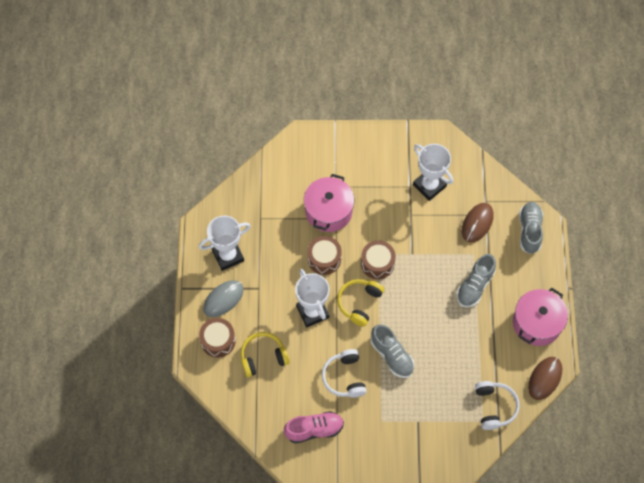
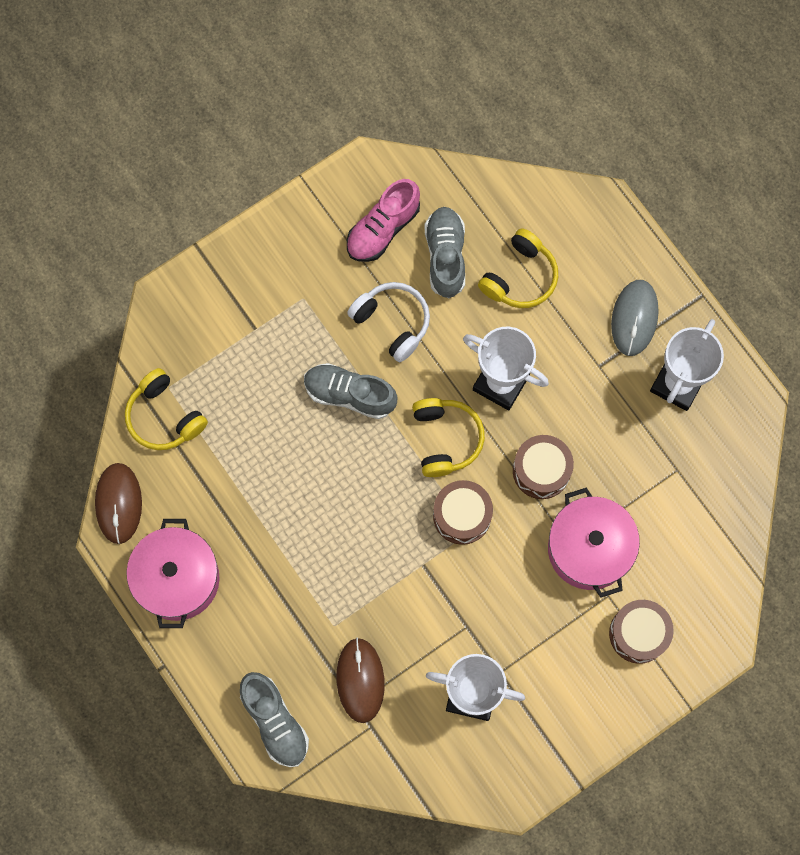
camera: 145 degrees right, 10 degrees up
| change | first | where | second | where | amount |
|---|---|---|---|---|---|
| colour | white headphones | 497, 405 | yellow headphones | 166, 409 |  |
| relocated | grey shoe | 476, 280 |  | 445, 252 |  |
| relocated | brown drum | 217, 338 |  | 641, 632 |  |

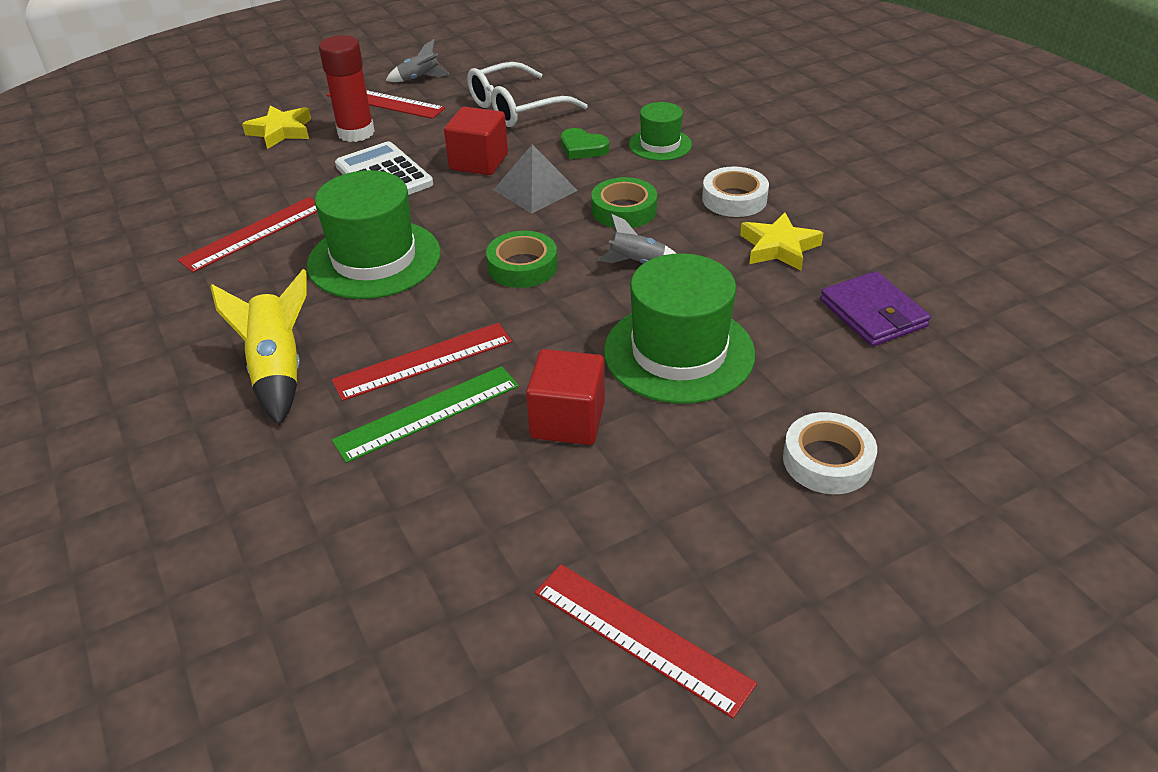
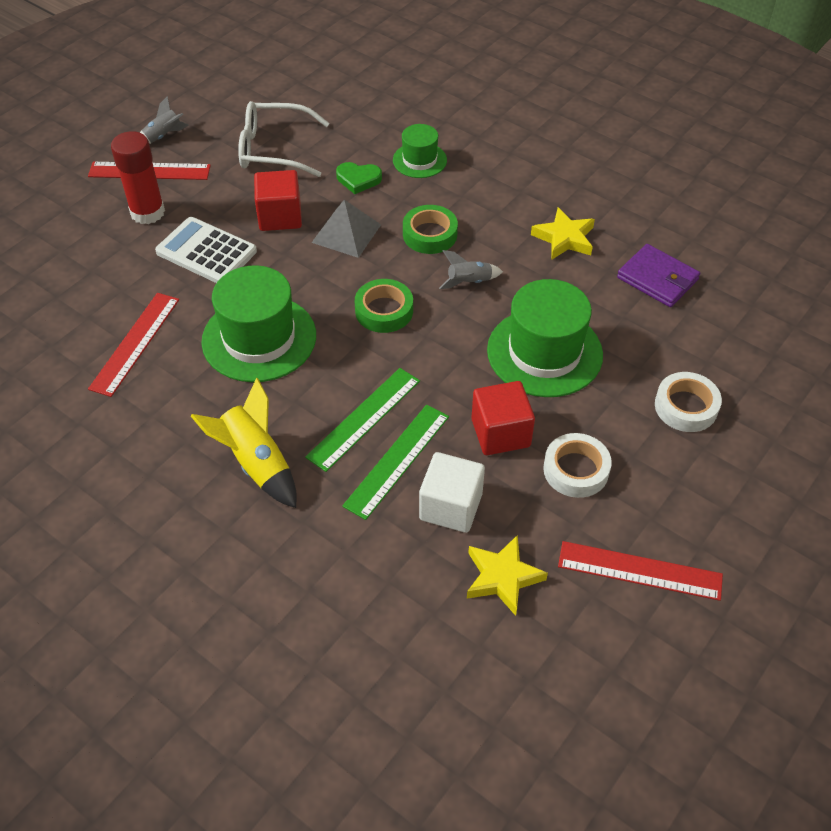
camera: 25 degrees left, 10 degrees up
| change | first | where | second | where | amount |
|---|---|---|---|---|---|
| spun | white glasses | 527, 94 |  | 283, 139 | 60 degrees clockwise |
| colour | red ruler | 422, 362 | green ruler | 362, 420 |  |
| appeared |  |  | white cube | 452, 492 |  |
| relocated | yellow star | 276, 127 |  | 507, 575 |  |
| relocated | white tape | 735, 192 |  | 577, 465 |  |

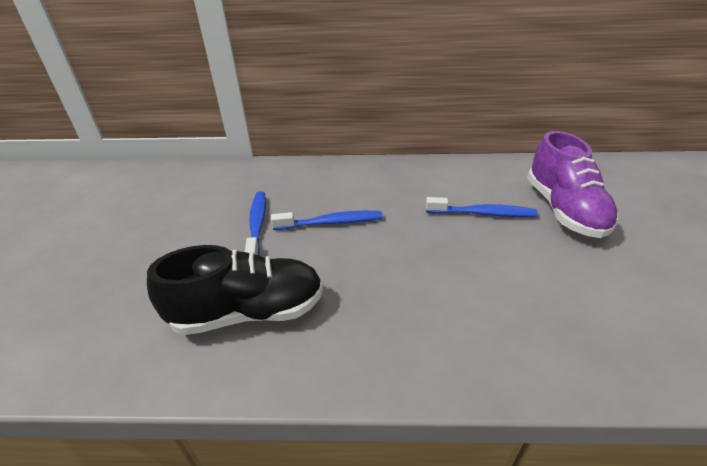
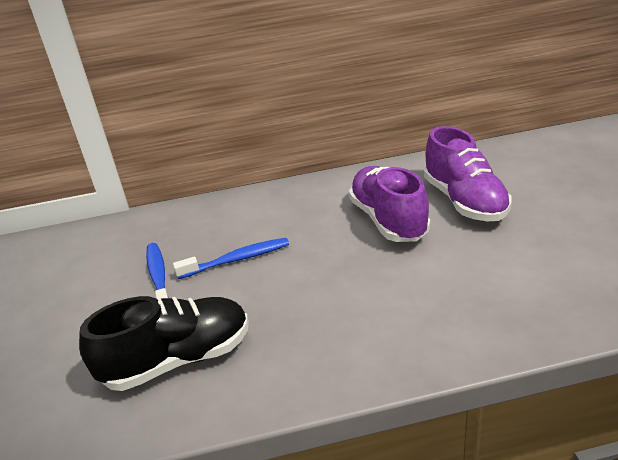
camera: 10 degrees left, 5 degrees down
| change | first | where | second | where | amount |
|---|---|---|---|---|---|
| exchanged | blue toothbrush | 482, 207 | purple shoe | 389, 204 |  |

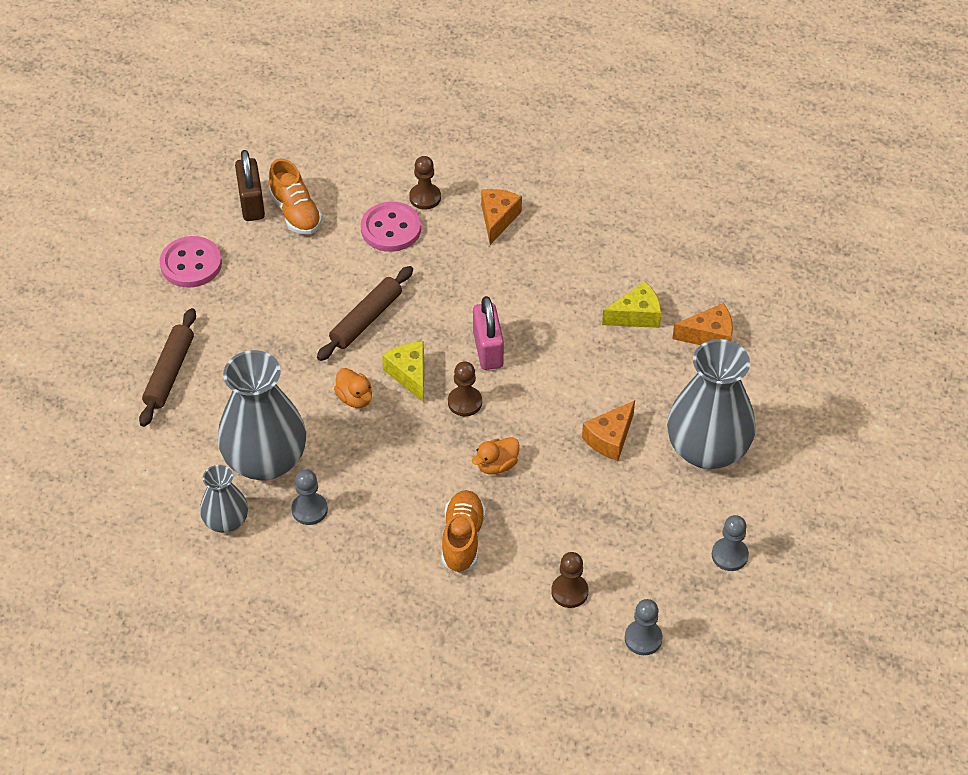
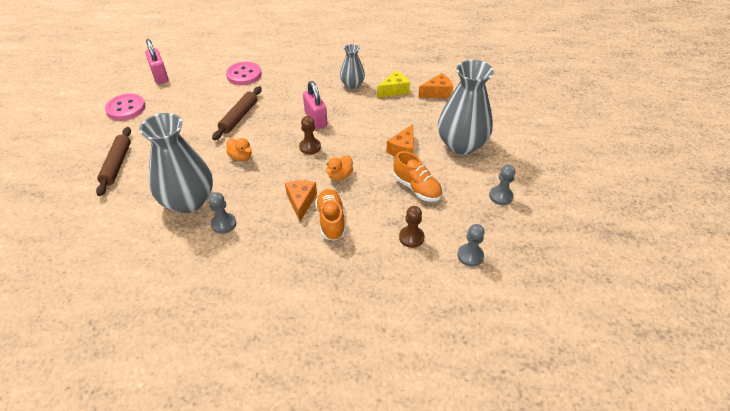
camera: 15 degrees left, 5 degrees down
| change | first | where | second | where | amount |
|---|---|---|---|---|---|
| colour | brown padlock | 250, 185 | pink padlock | 156, 61 |  |
| relocated | orange cheese | 501, 217 |  | 301, 201 |  |
| relocated | grey vase | 224, 499 |  | 352, 66 |  |
| relocated | orange shoe | 295, 196 |  | 418, 176 |  |
| missing | yellow cheese | 403, 371 |  |  |  |
| missing | brown pawn | 425, 183 |  |  |  |

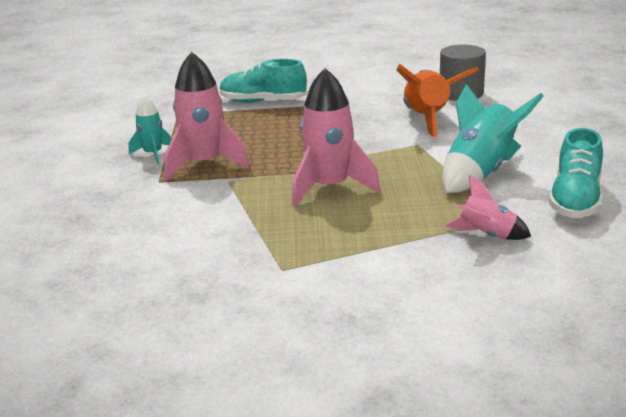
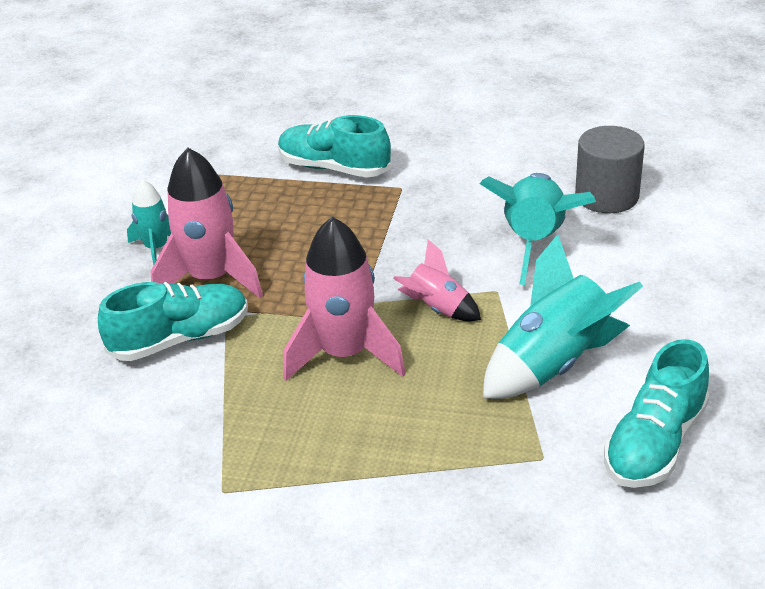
camera: 15 degrees right, 10 degrees up
| change | first | where | second | where | amount |
|---|---|---|---|---|---|
| appeared |  |  | turquoise shoe | 173, 321 |  |
| relocated | pink rocket | 488, 207 |  | 437, 280 |  |
| colour | orange rocket | 437, 100 | turquoise rocket | 538, 229 |  |

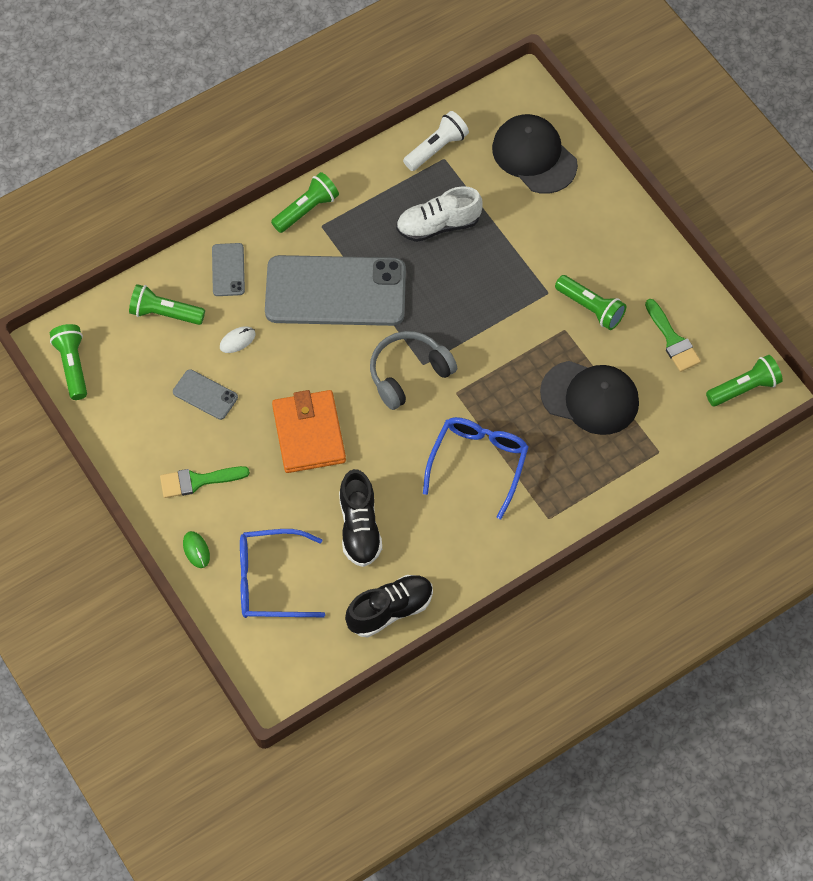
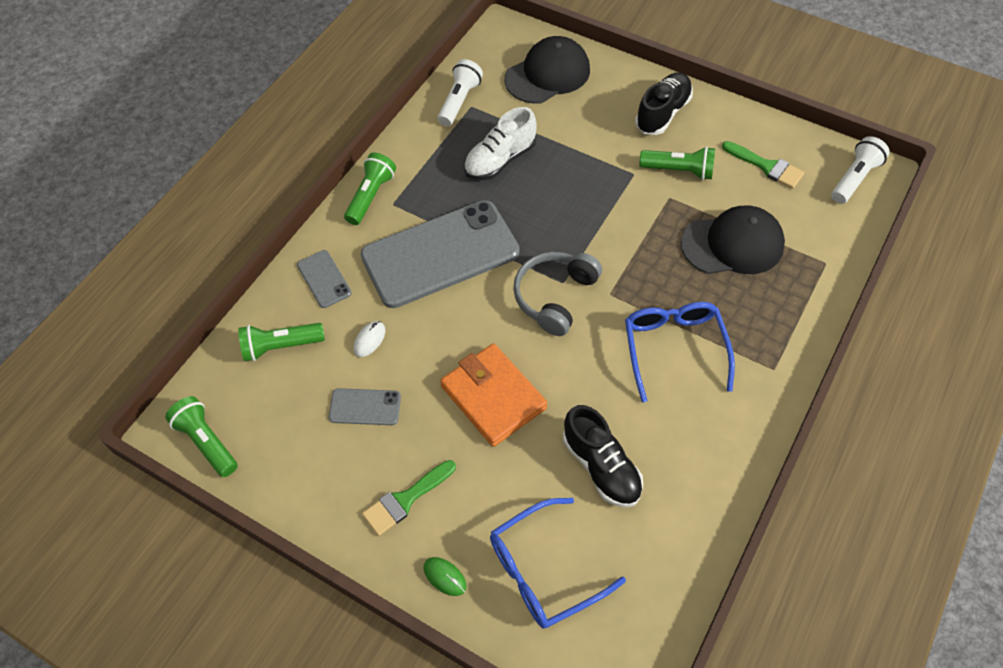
camera: 25 degrees left, 5 degrees down
| change | first | where | second | where | amount |
|---|---|---|---|---|---|
| spun | black cap | 535, 154 |  | 547, 70 | 120 degrees clockwise |
| relocated | black shoe | 389, 606 |  | 664, 103 |  |
| colour | green flashlight | 744, 380 | white flashlight | 860, 170 |  |

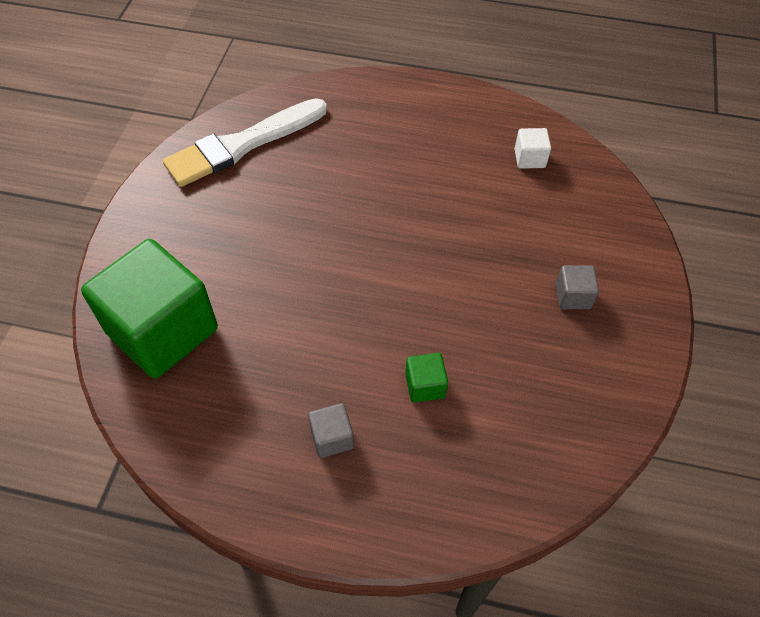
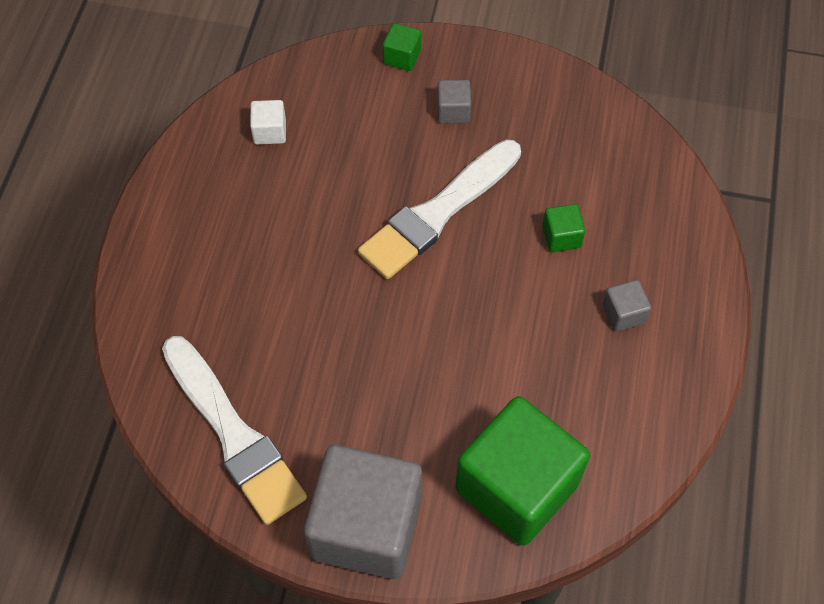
camera: 90 degrees left, 5 degrees up
| change | first | where | second | where | amount |
|---|---|---|---|---|---|
| appeared |  |  | grey cube | 363, 512 |  |
| appeared |  |  | white brush | 439, 209 |  |
| appeared |  |  | green cube | 402, 47 |  |

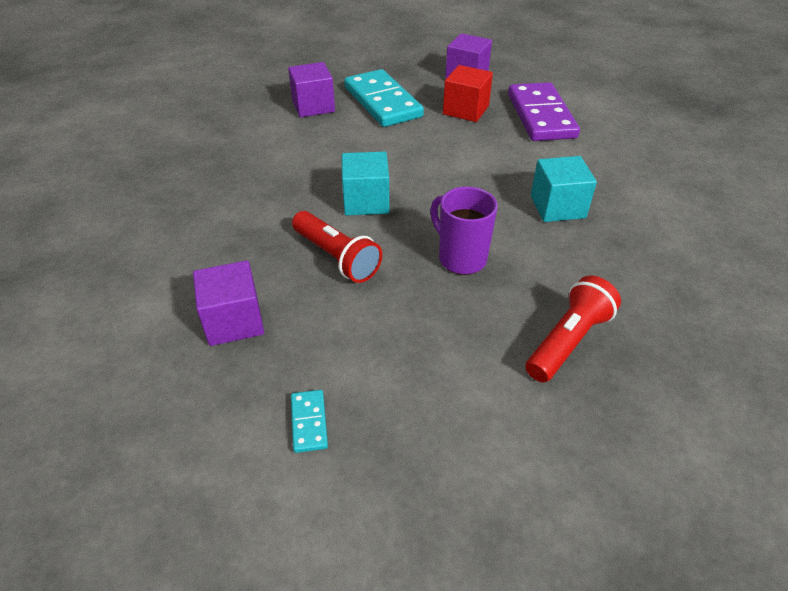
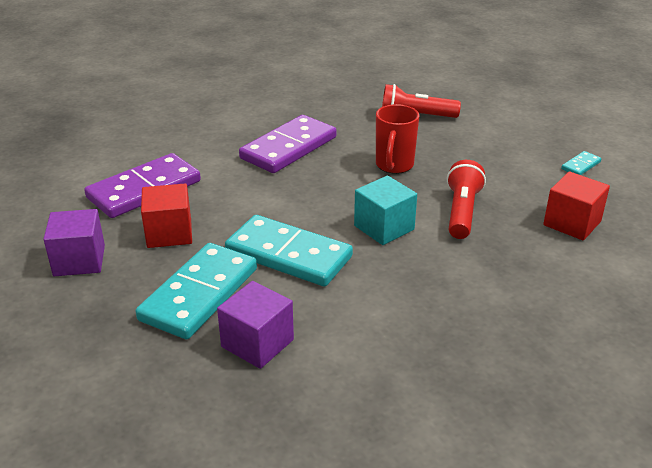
camera: 125 degrees left, 10 degrees down
| change | first | where | second | where | amount |
|---|---|---|---|---|---|
| appeared |  |  | turquoise domino | 289, 250 |  |
| exchanged | turquoise cube | 564, 189 | purple domino | 287, 144 |  |
| colour | purple mug | 464, 231 | red mug | 397, 139 |  |
| colour | purple cube | 228, 303 | red cube | 576, 206 |  |

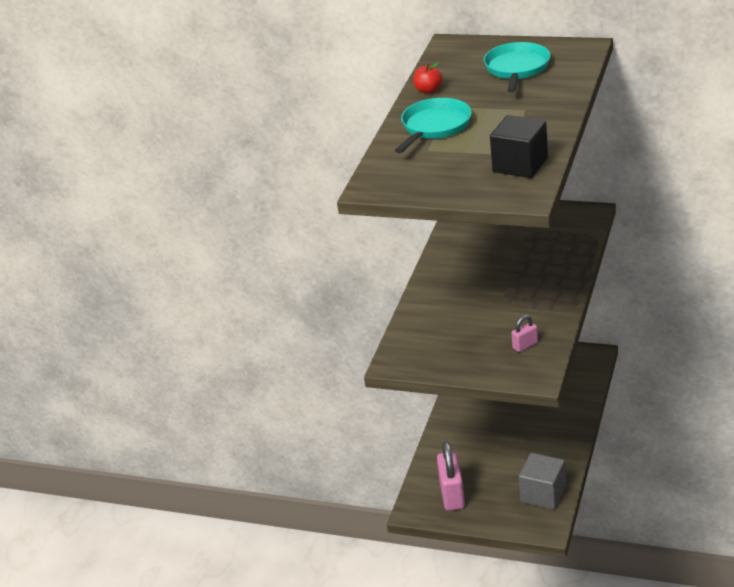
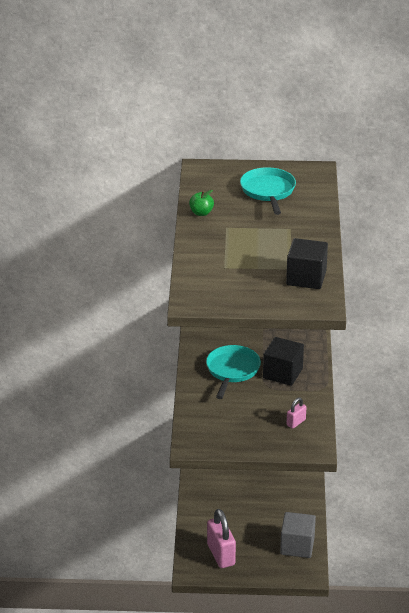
camera: 20 degrees left, 0 degrees up
| change | first | where | second | where | amount |
|---|---|---|---|---|---|
| colour | red apple | 427, 78 | green apple | 201, 203 |  |
| relocated | turquoise pan | 433, 125 |  | 233, 372 |  |
| appeared |  |  | black cube | 283, 361 |  |

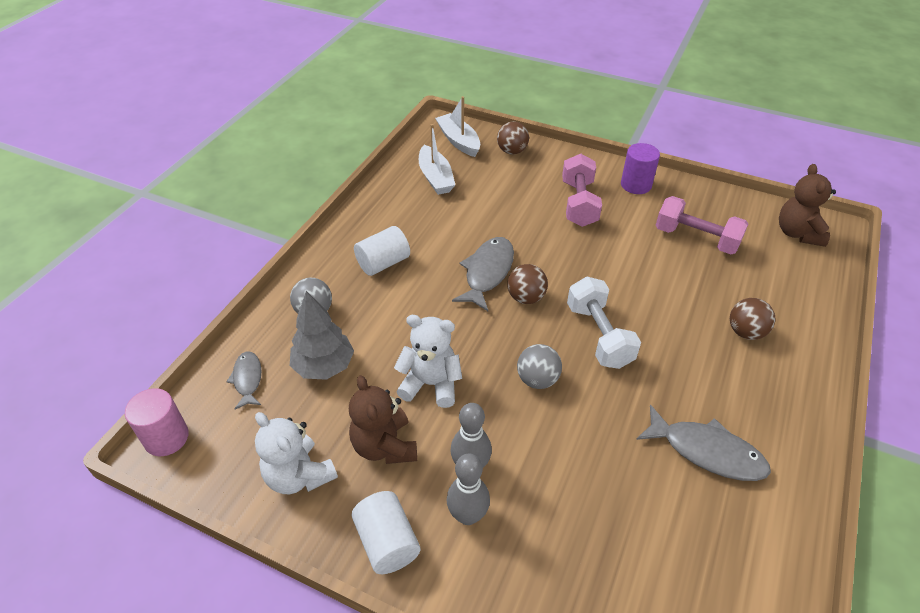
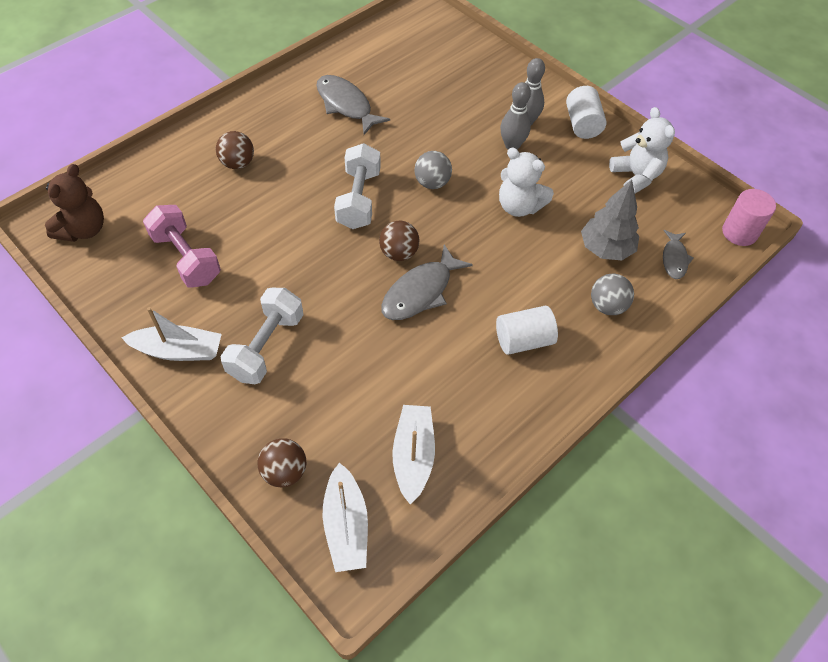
camera: 160 degrees left, 10 degrees up
| change | first | where | second | where | amount |
|---|---|---|---|---|---|
| exchanged | purple cylinder | 640, 168 | white boat | 172, 334 |  |
| colour | pink dumbbell | 582, 190 | white dumbbell | 262, 336 |  |
| missing | brown teddy bear | 383, 419 |  |  |  |

